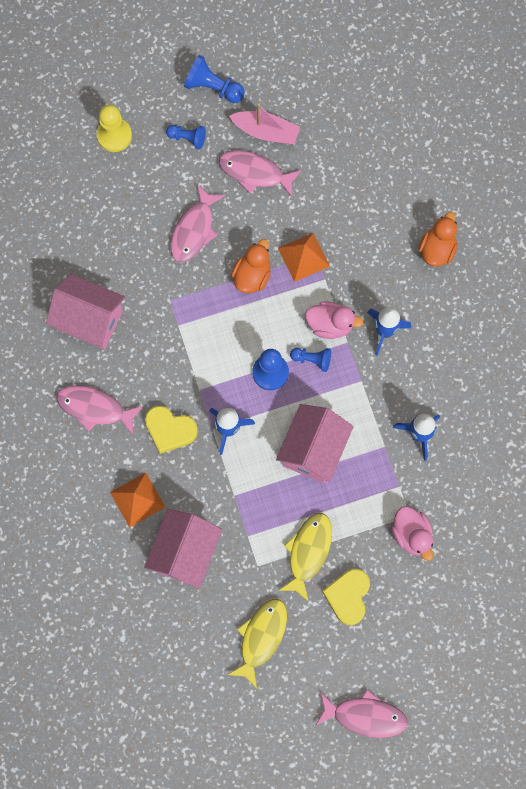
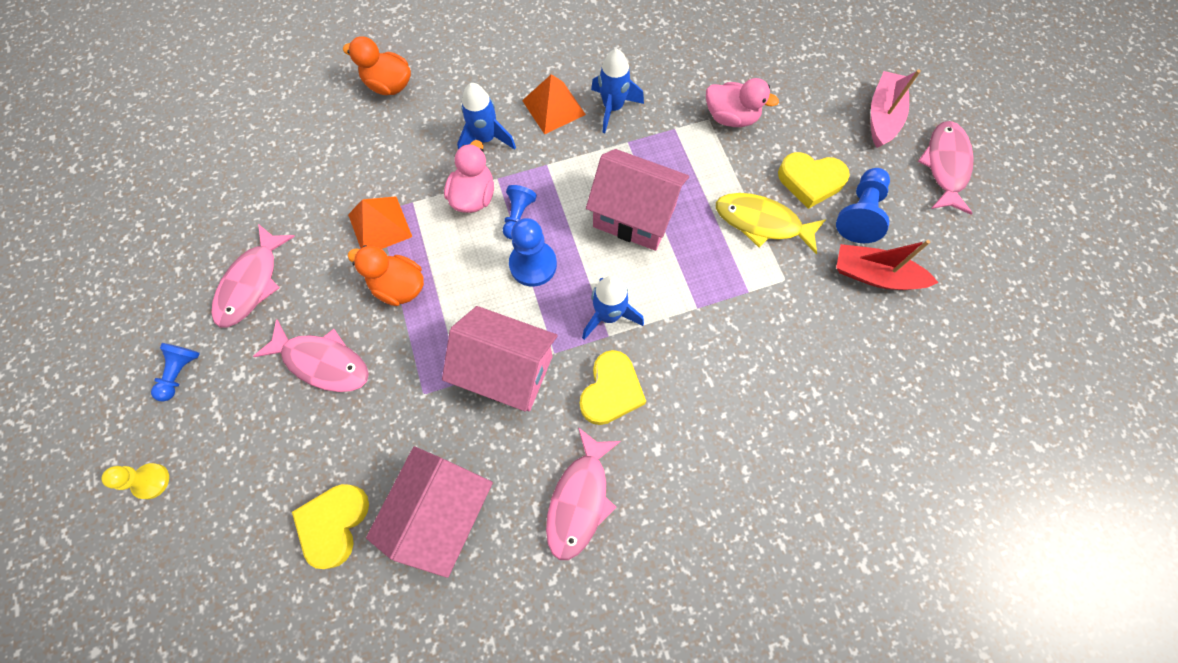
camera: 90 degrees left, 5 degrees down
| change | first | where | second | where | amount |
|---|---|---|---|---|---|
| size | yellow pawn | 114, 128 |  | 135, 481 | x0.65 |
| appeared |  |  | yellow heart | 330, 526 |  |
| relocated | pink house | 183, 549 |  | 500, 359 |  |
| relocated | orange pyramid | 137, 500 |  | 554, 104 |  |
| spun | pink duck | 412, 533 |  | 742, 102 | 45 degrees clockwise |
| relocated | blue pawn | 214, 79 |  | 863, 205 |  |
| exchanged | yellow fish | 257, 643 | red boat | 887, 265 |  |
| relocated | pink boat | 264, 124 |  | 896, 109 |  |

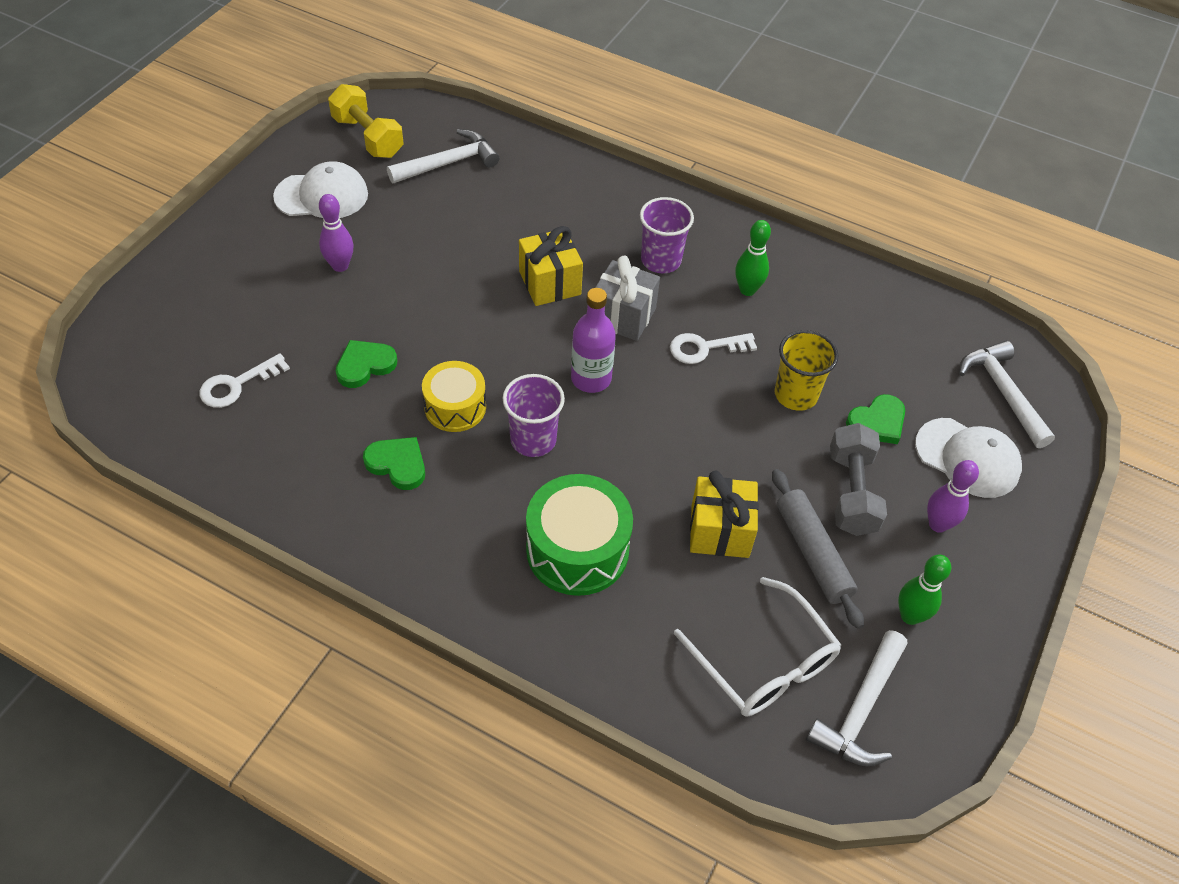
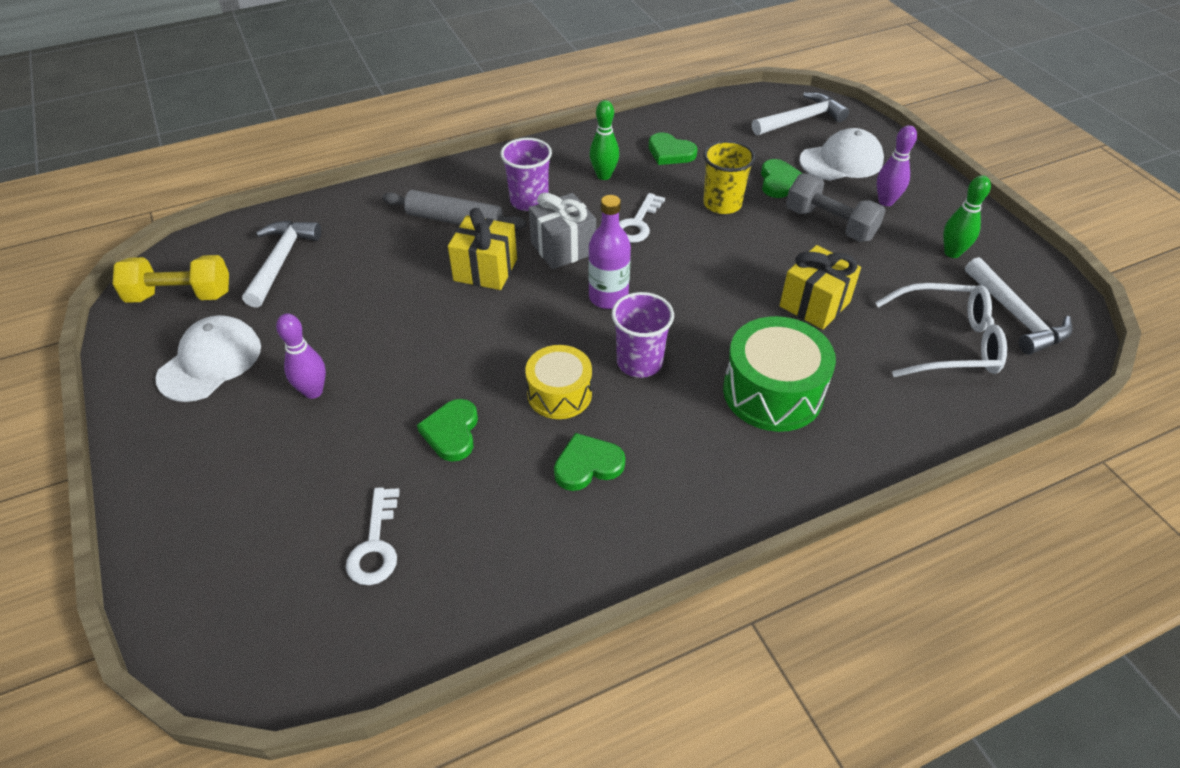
camera: 50 degrees left, 5 degrees down
| change | first | where | second | where | amount |
|---|---|---|---|---|---|
| relocated | grey rolling pin | 818, 549 |  | 454, 209 |  |
| appeared |  |  | green heart | 673, 149 |  |
| spun | white hammer | 1007, 394 |  | 800, 113 | 135 degrees clockwise |

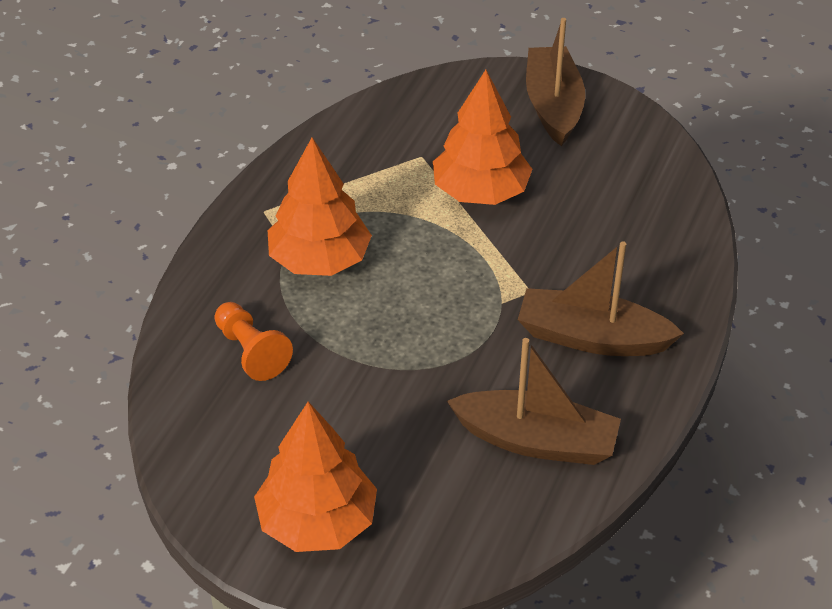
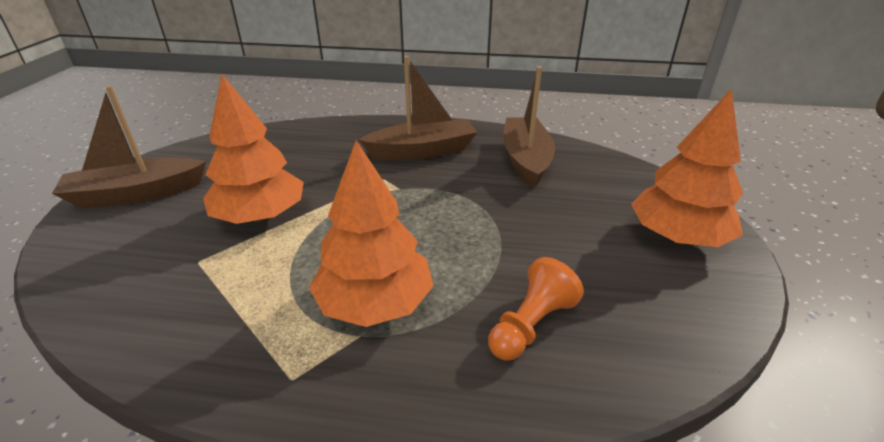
camera: 105 degrees left, 10 degrees down
| change | first | where | second | where | amount |
|---|---|---|---|---|---|
| spun | brown boat | 601, 298 |  | 418, 108 | 105 degrees counterclockwise |

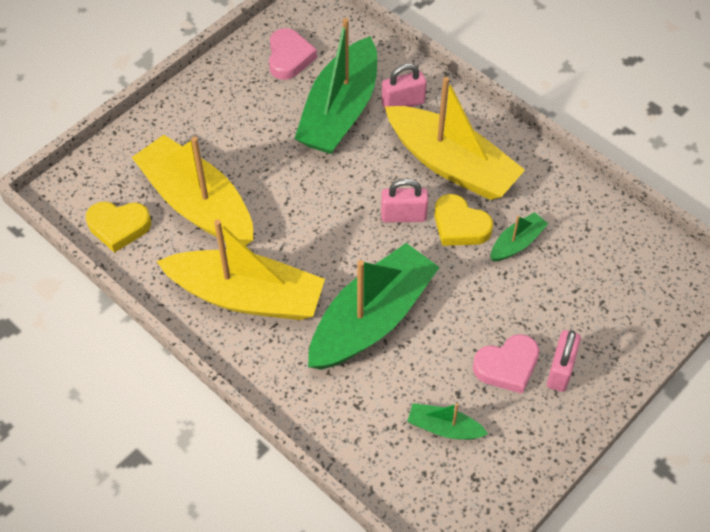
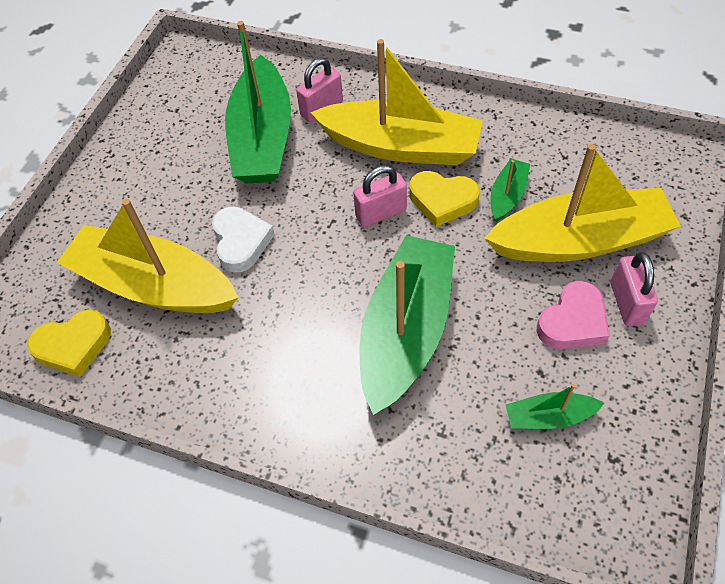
camera: 20 degrees left, 0 degrees up
| change | first | where | second | where | amount |
|---|---|---|---|---|---|
| appeared |  |  | white heart | 243, 240 |  |
| relocated | yellow boat | 240, 269 |  | 582, 203 |  |
| missing | pink heart | 293, 54 |  |  |  |

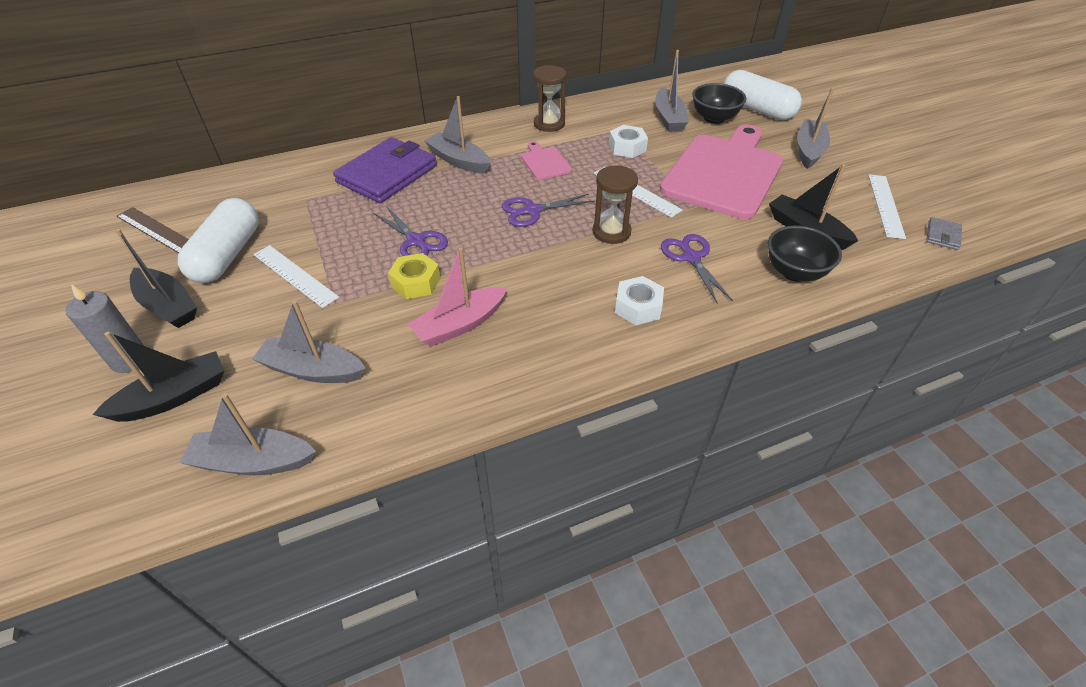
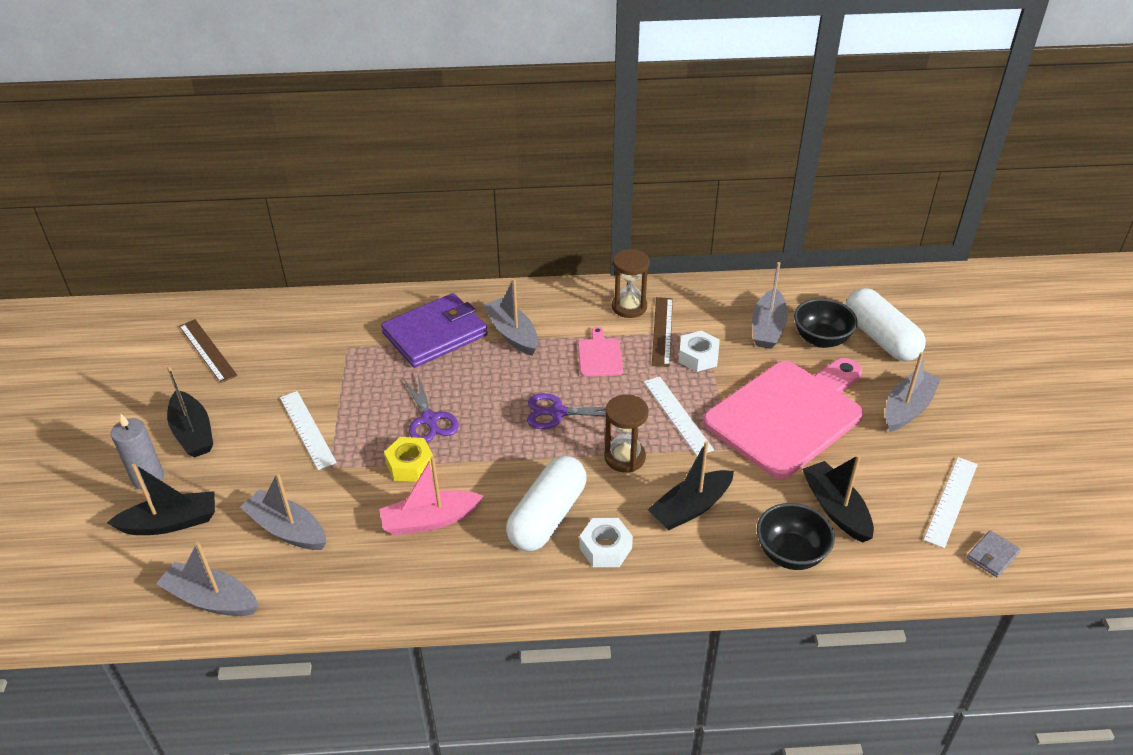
camera: 20 degrees right, 5 degrees down
| change | first | where | second | where | amount |
|---|---|---|---|---|---|
| relocated | white capsule | 218, 240 |  | 546, 503 |  |
| exchanged | purple scissors | 697, 268 | black boat | 690, 485 |  |
| appeared |  |  | brown ruler | 662, 332 |  |

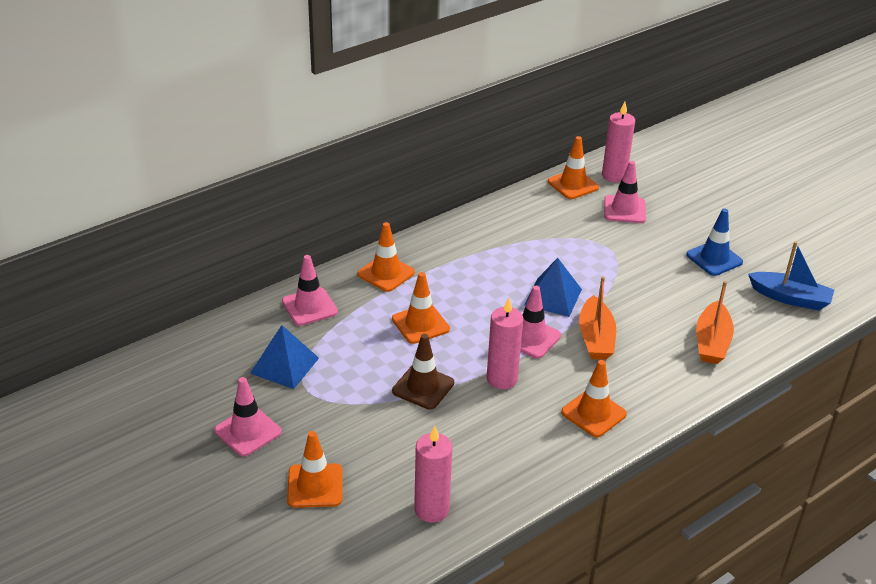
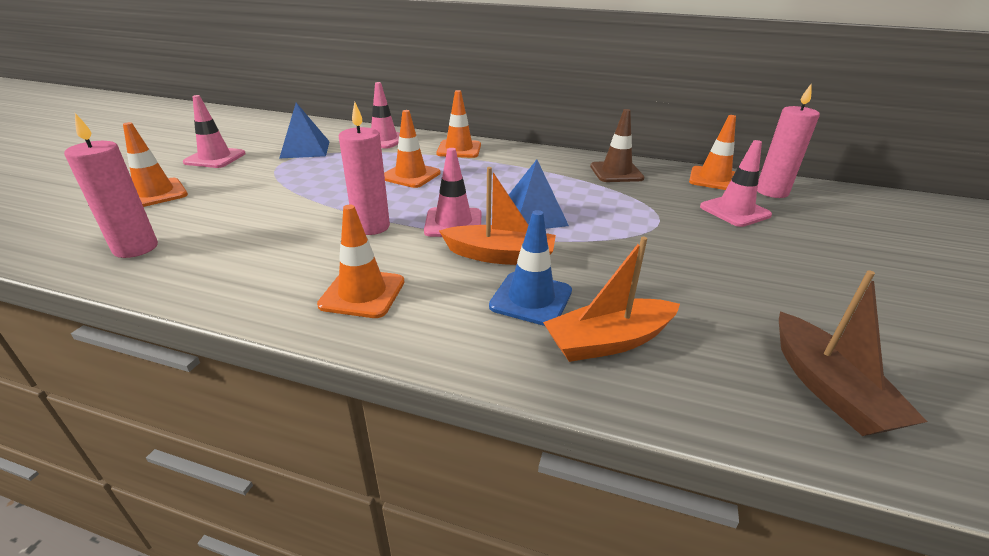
camera: 55 degrees right, 5 degrees down
| change | first | where | second | where | amount |
|---|---|---|---|---|---|
| spun | orange boat | 597, 318 |  | 497, 216 | 135 degrees counterclockwise |
| relocated | blue traffic cone | 714, 242 |  | 530, 268 |  |
| relocated | brown traffic cone | 423, 372 |  | 617, 145 |  |
| colour | blue boat | 791, 276 | brown boat | 853, 353 |  |

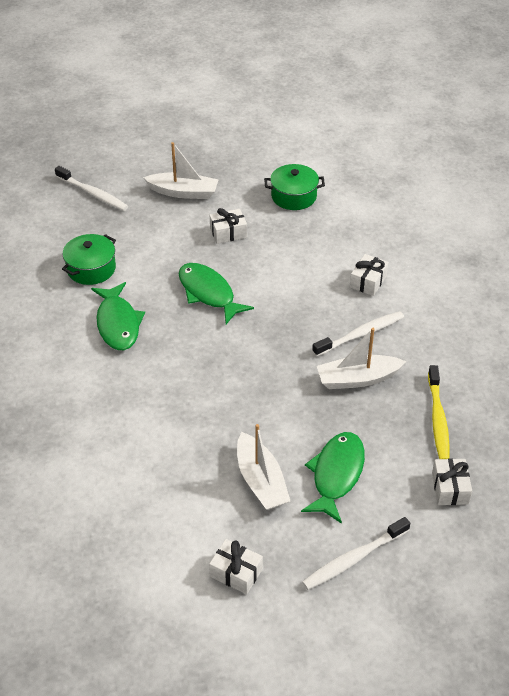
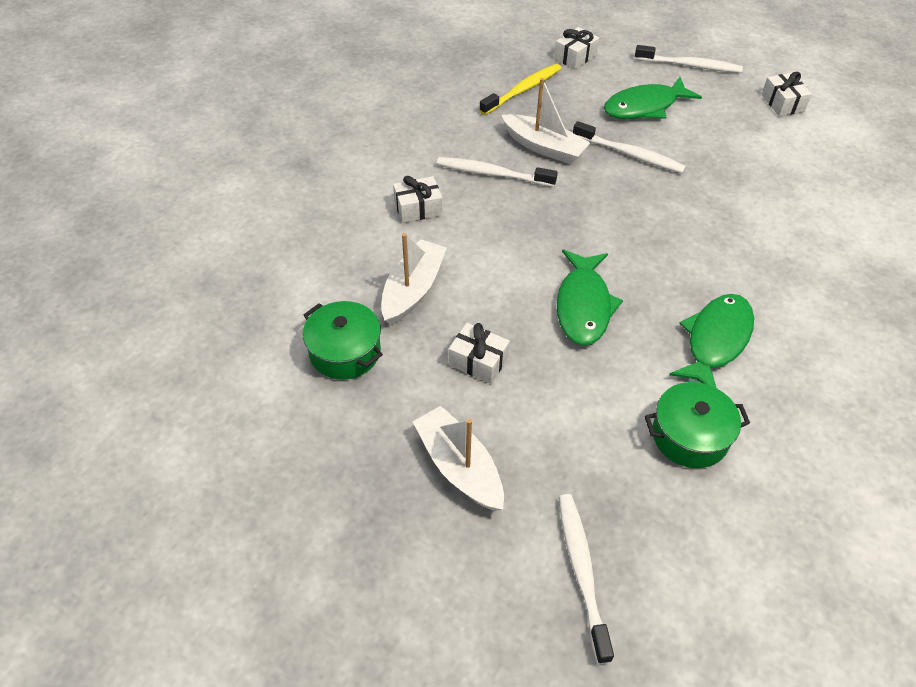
camera: 135 degrees left, 5 degrees up
| change | first | where | second | where | amount |
|---|---|---|---|---|---|
| relocated | white boat | 263, 467 |  | 414, 279 |  |
| appeared |  |  | white toothbrush | 629, 147 |  |

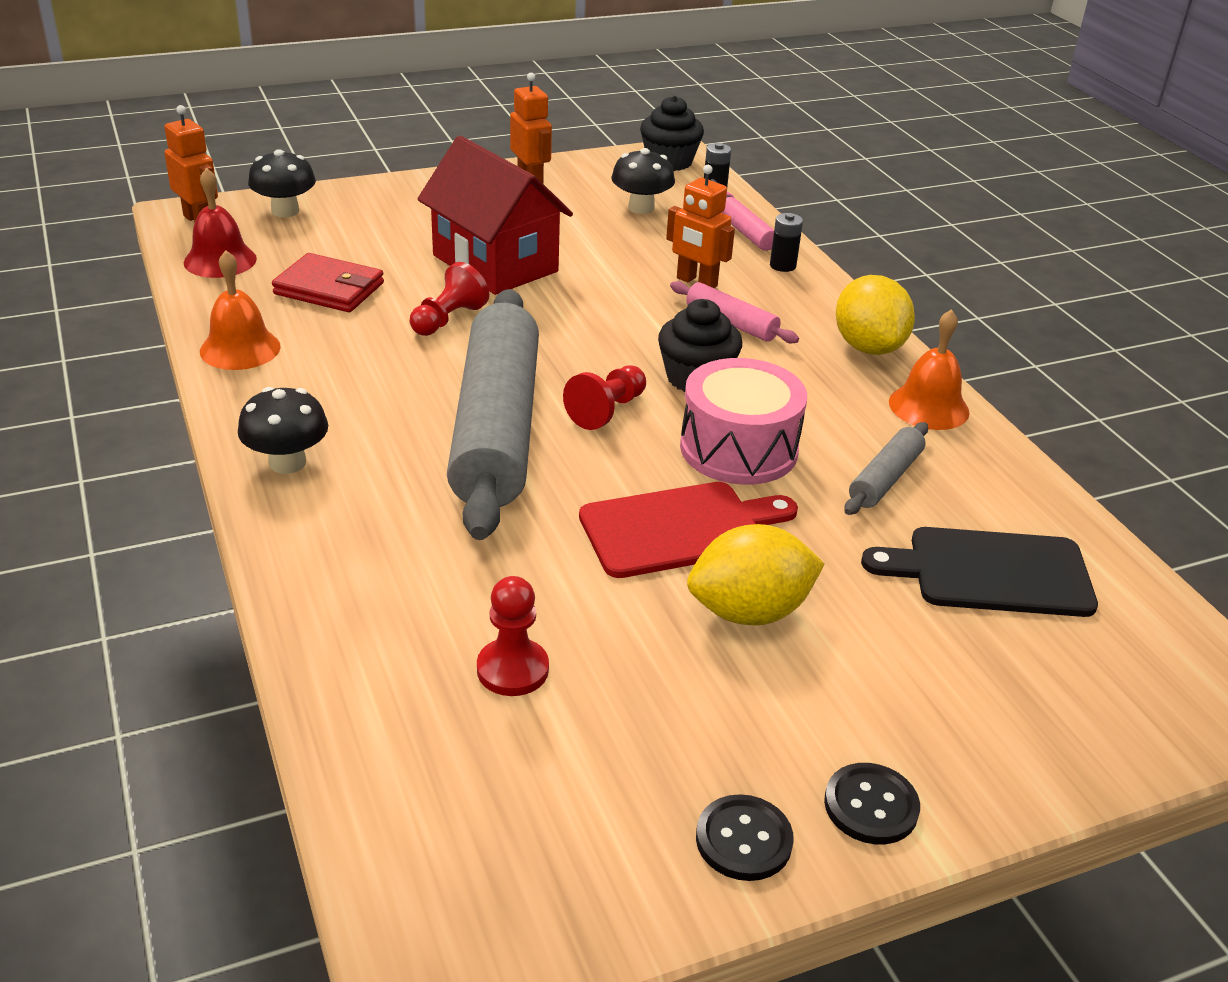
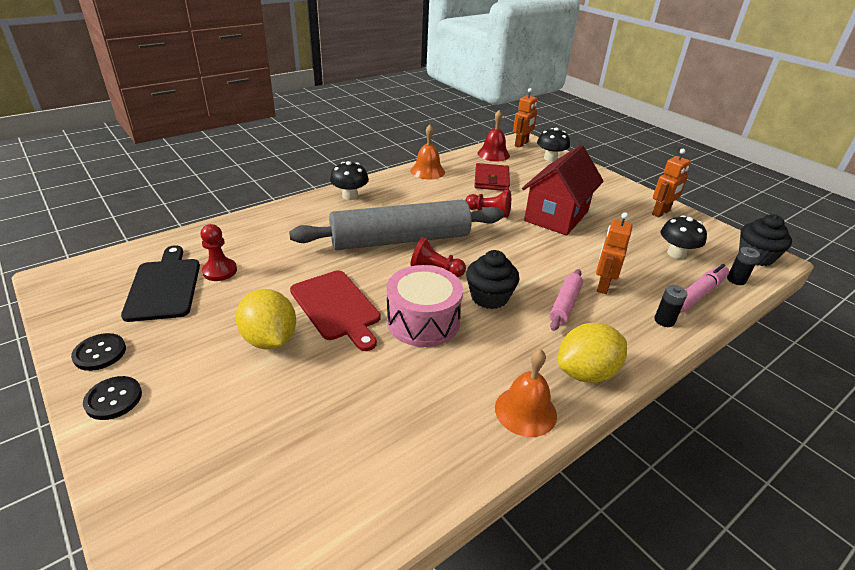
camera: 75 degrees right, 0 degrees up
| change | first | where | second | where | amount |
|---|---|---|---|---|---|
| relocated | black cutting board | 979, 572 |  | 160, 283 |  |
| missing | grey rolling pin | 886, 468 |  |  |  |

